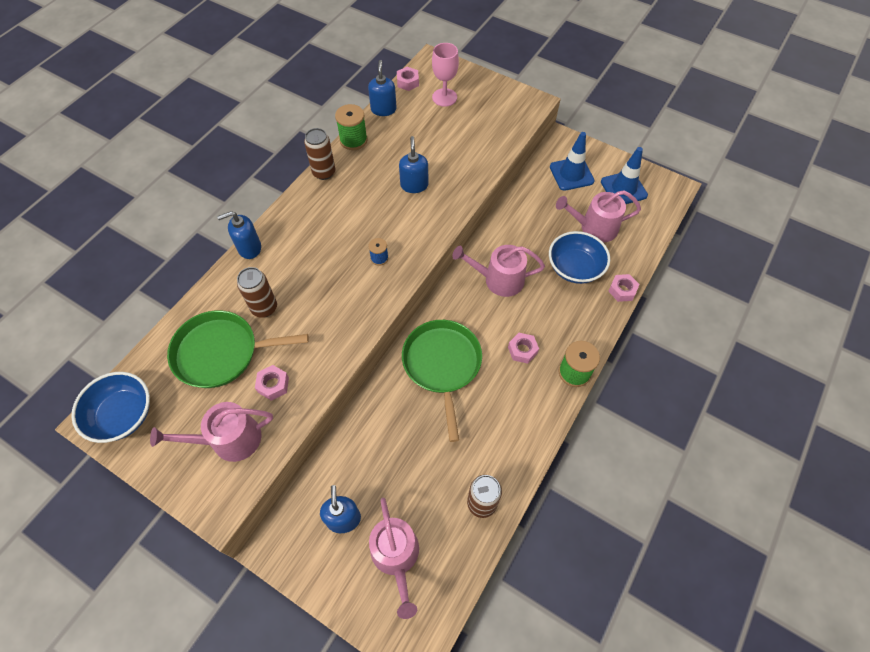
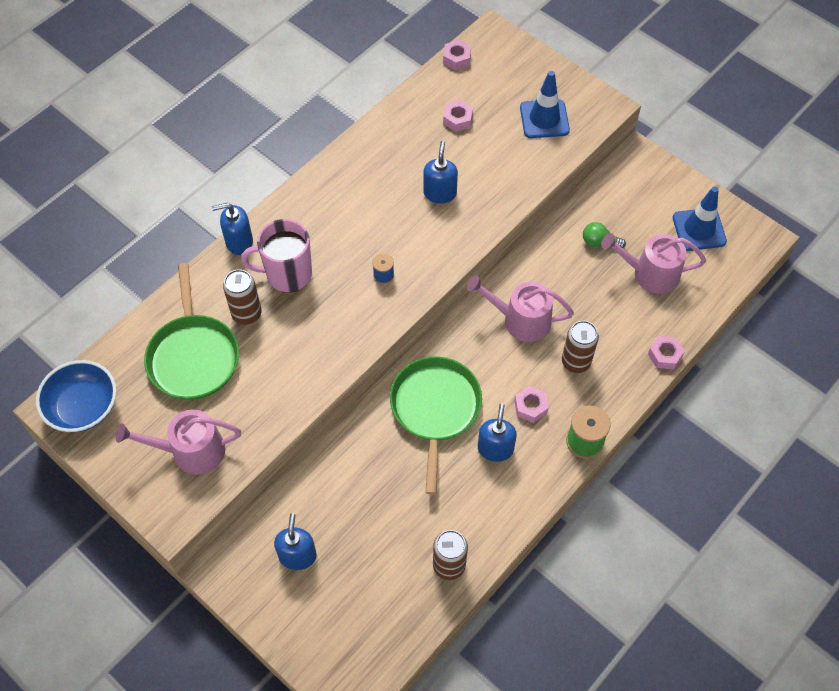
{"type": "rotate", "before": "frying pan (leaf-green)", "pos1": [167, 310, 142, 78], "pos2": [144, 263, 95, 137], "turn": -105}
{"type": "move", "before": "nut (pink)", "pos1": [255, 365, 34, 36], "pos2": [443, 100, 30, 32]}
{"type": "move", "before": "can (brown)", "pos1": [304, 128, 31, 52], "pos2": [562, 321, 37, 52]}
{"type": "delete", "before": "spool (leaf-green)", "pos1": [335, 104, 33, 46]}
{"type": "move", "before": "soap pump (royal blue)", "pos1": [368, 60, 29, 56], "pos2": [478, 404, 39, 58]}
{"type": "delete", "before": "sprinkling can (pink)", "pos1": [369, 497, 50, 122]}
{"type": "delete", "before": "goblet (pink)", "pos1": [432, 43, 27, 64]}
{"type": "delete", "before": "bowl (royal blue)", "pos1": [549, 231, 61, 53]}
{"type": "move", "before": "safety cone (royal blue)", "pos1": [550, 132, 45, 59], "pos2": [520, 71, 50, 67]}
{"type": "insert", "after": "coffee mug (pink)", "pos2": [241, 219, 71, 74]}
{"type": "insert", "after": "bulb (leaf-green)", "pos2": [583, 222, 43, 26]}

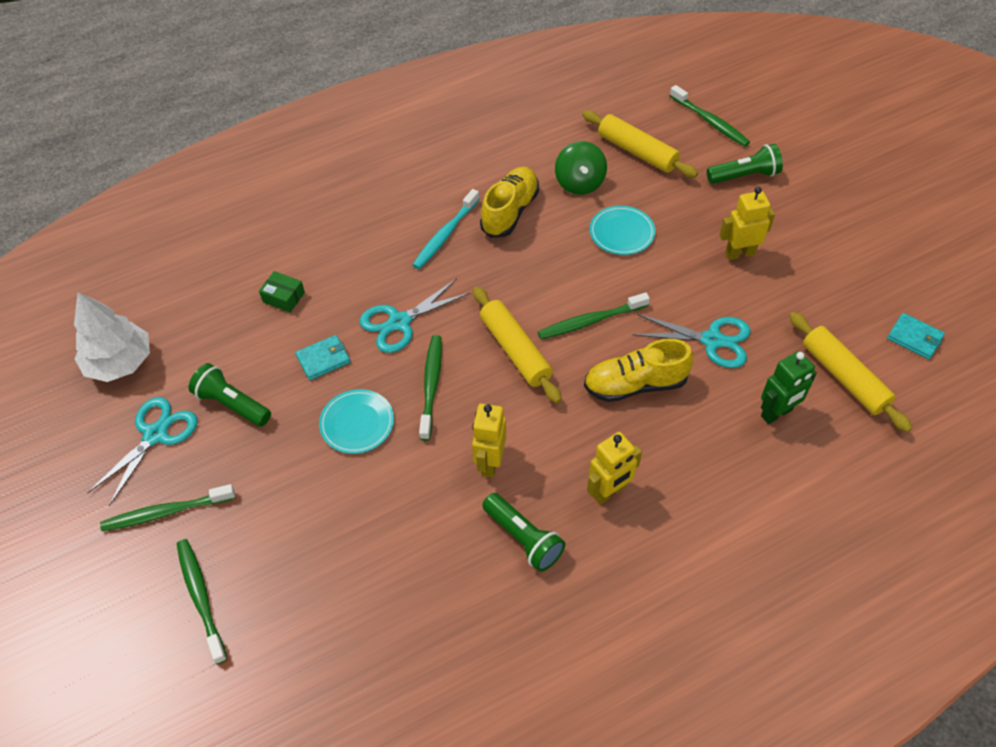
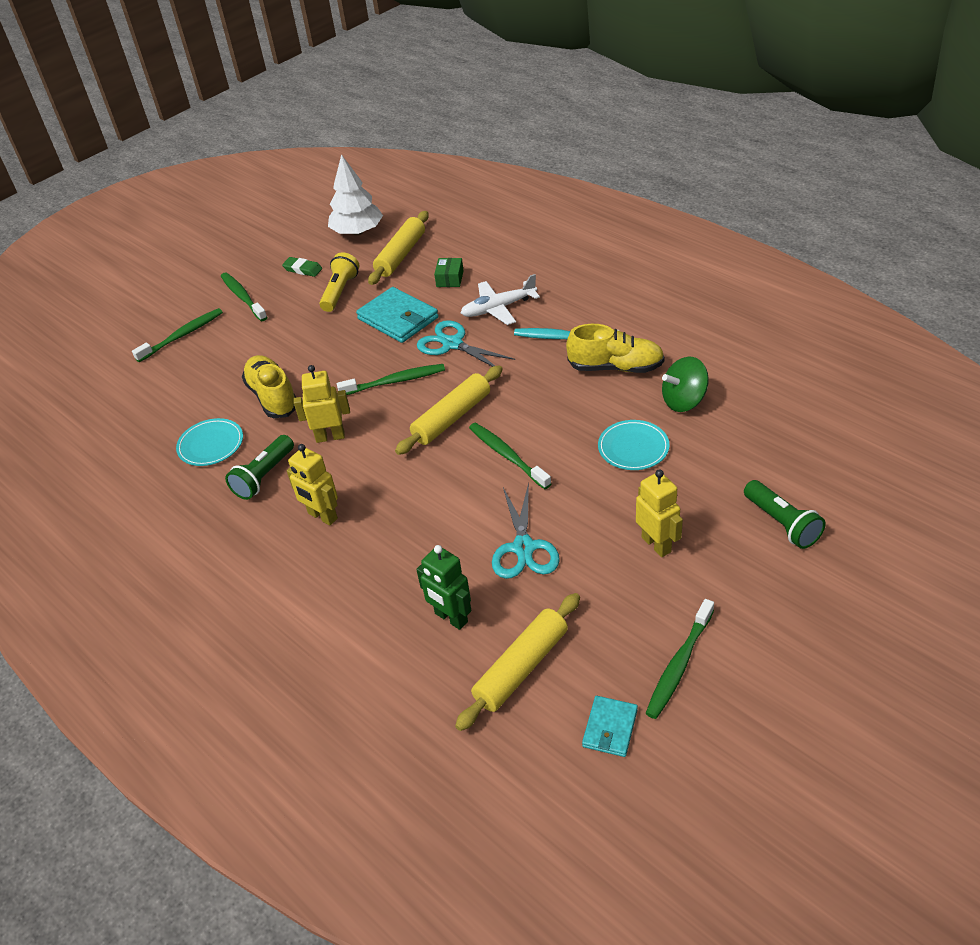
{"type": "replace", "before": "scissors (turquoise)", "after": "eraser (leaf-green)", "pos1": [87, 397, 110, 109], "pos2": [282, 257, 40, 20]}
{"type": "recolor", "before": "flashlight (leaf-green)", "after": "flashlight (golden)", "pos1": [189, 363, 82, 64], "pos2": [319, 252, 40, 60]}
{"type": "resize", "before": "wallet (turquoise)", "pos1": [295, 335, 56, 45], "pos2": [356, 287, 83, 56], "scale": 1.75}
{"type": "move", "before": "dinner plate (turquoise)", "pos1": [319, 389, 75, 65], "pos2": [176, 418, 67, 48]}
{"type": "move", "before": "dough roller (golden)", "pos1": [582, 110, 116, 68], "pos2": [368, 211, 61, 74]}
{"type": "move", "before": "sneaker (golden)", "pos1": [584, 339, 109, 63], "pos2": [242, 355, 54, 63]}
{"type": "move", "before": "tooth brush (leaf-green)", "pos1": [670, 85, 80, 62], "pos2": [645, 599, 69, 120]}
{"type": "insert", "after": "aeroplane (white)", "pos2": [461, 274, 79, 51]}

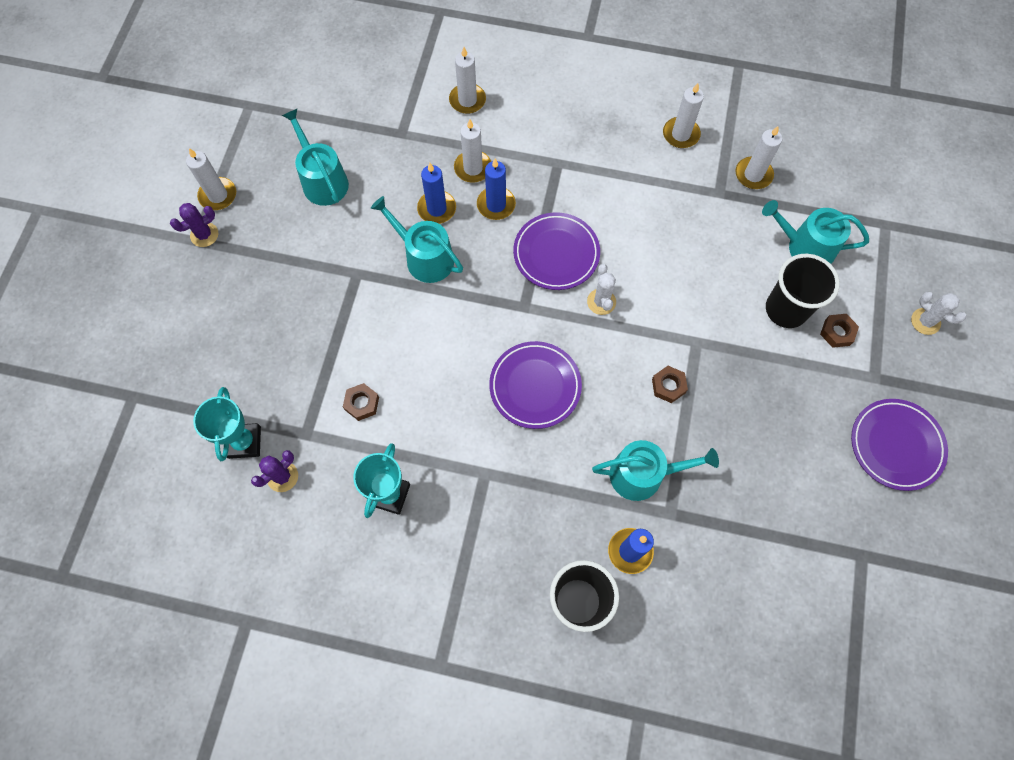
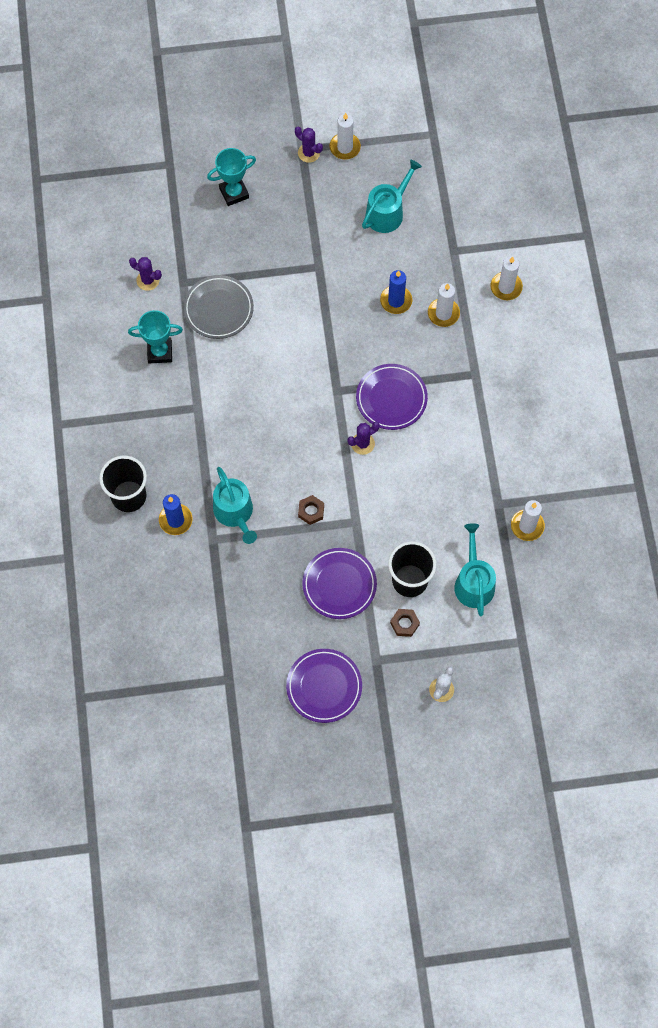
{"type": "move", "before": "trophy (turquoise)", "pos1": [193, 387, 68, 74], "pos2": [207, 148, 49, 58]}
{"type": "replace", "before": "nut (brown)", "after": "dinner plate (ash-grey)", "pos1": [343, 383, 36, 38], "pos2": [183, 275, 71, 64]}
{"type": "delete", "before": "sprinkling can (turquoise)", "pos1": [371, 196, 92, 87]}
{"type": "delete", "before": "candle (royal blue)", "pos1": [477, 159, 39, 61]}
{"type": "move", "before": "dinner plate (violet)", "pos1": [489, 341, 93, 88], "pos2": [302, 548, 75, 71]}
{"type": "recolor", "before": "prickly plant (white)", "after": "prickly plant (violet)", "pos1": [587, 264, 29, 51], "pos2": [348, 422, 32, 33]}
{"type": "delete", "before": "candle (white)", "pos1": [663, 83, 41, 65]}

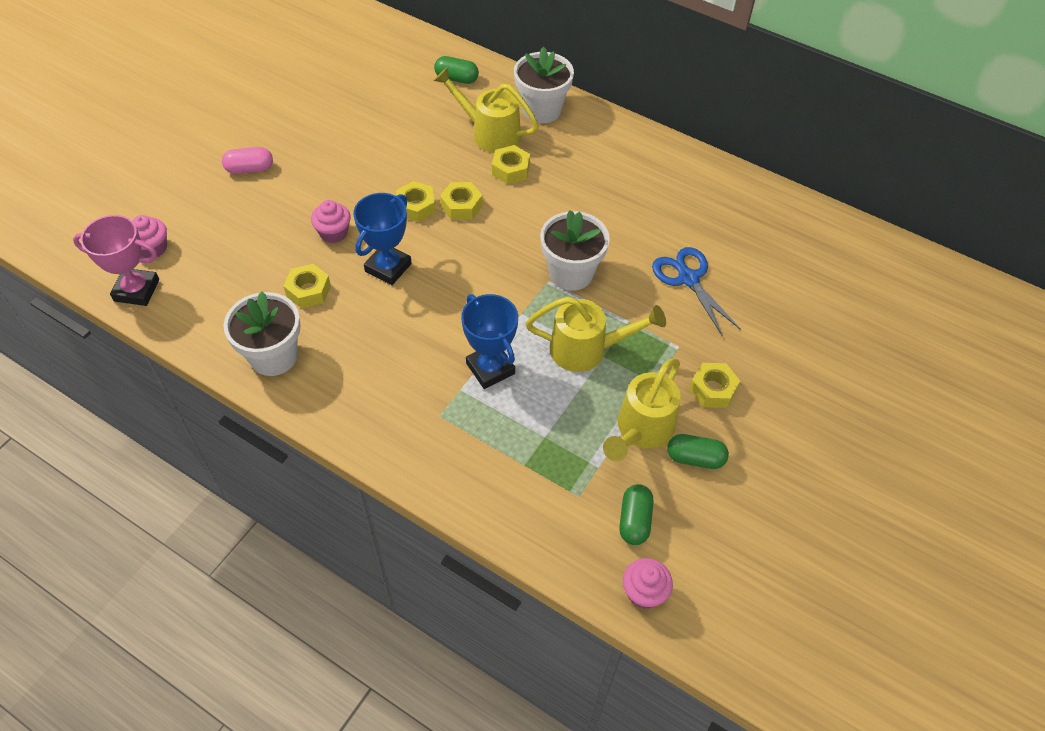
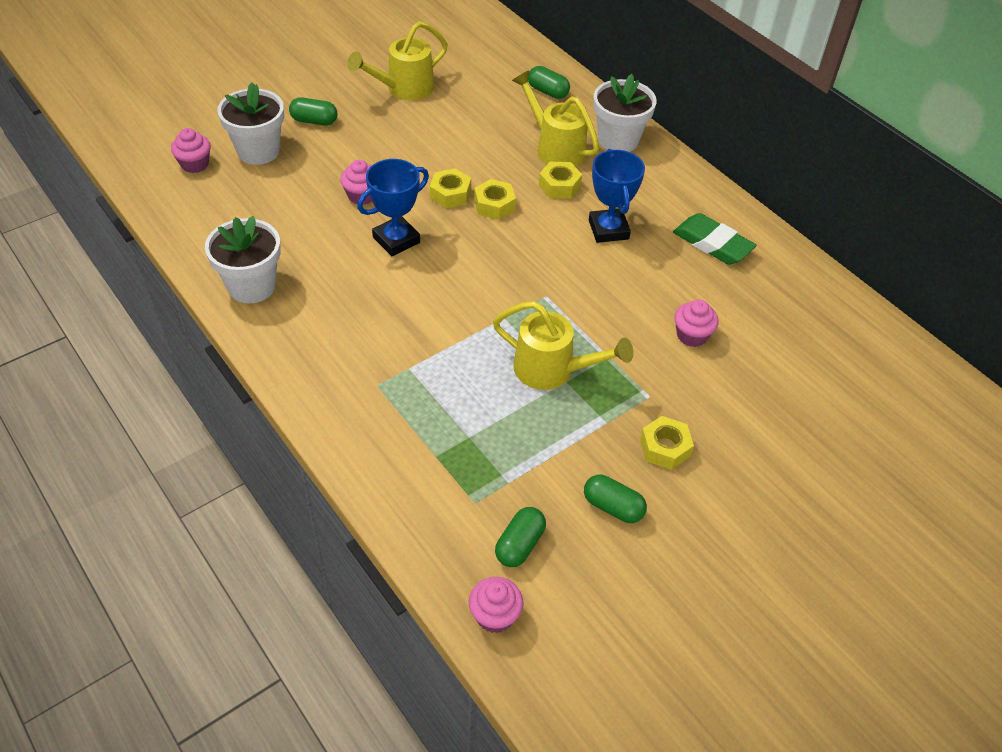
{"type": "delete", "before": "trophy (pink)", "pos1": [73, 215, 86, 91]}
{"type": "recolor", "before": "pill (pink)", "after": "pill (leaf-green)", "pos1": [222, 147, 51, 27], "pos2": [289, 97, 48, 29]}
{"type": "delete", "before": "nut (golden)", "pos1": [283, 264, 48, 45]}
{"type": "move", "before": "trophy (royal blue)", "pos1": [461, 294, 57, 95], "pos2": [589, 149, 56, 94]}
{"type": "move", "before": "plant pot (white)", "pos1": [540, 210, 69, 81], "pos2": [217, 82, 67, 83]}
{"type": "move", "before": "sprinkling can (golden)", "pos1": [603, 358, 78, 103], "pos2": [347, 21, 101, 79]}
{"type": "replace", "before": "scissors (royal blue)", "after": "fairy cake (pink)", "pos1": [652, 247, 89, 90], "pos2": [674, 300, 45, 47]}
{"type": "insert", "after": "eraser (leaf-green)", "pos2": [673, 213, 84, 52]}

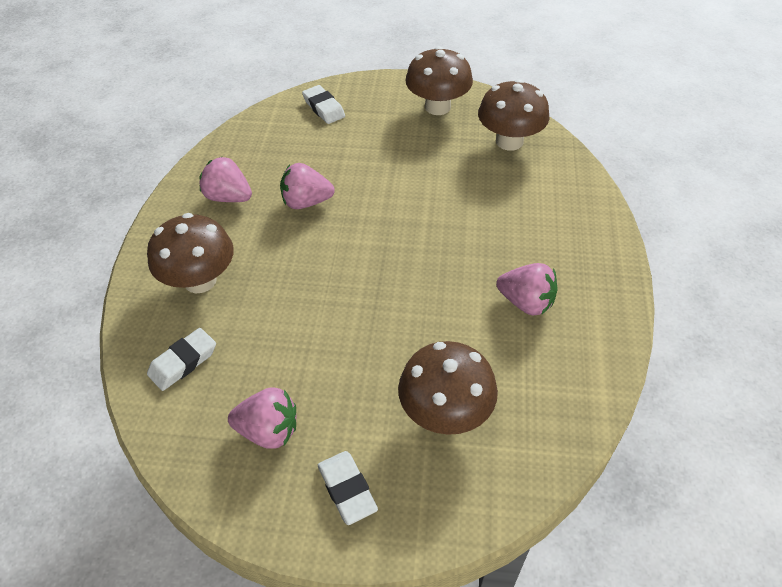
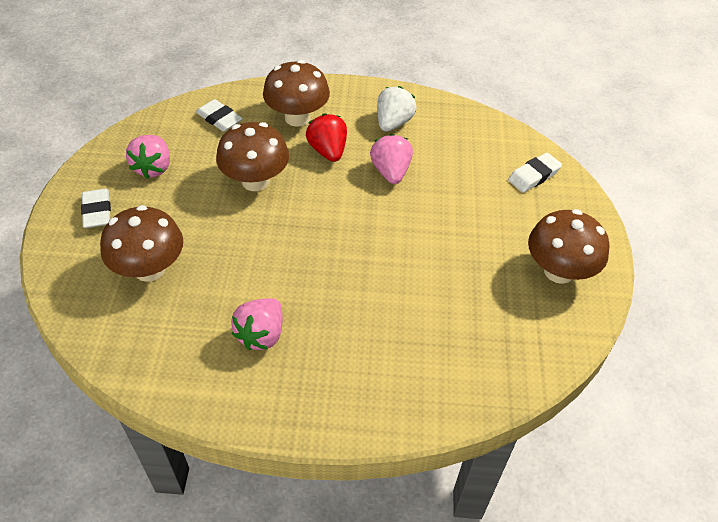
{"type": "recolor", "before": "strawberry (pink)", "after": "strawberry (white)", "pos1": [199, 157, 53, 45], "pos2": [377, 86, 40, 46]}
{"type": "rotate", "before": "eraser (white)", "pos1": [318, 451, 60, 74], "pos2": [81, 189, 30, 39], "turn": -75}
{"type": "move", "before": "toadstool (brown)", "pos1": [478, 79, 71, 72], "pos2": [216, 122, 73, 69]}
{"type": "insert", "after": "strawberry (red)", "pos2": [306, 113, 41, 49]}

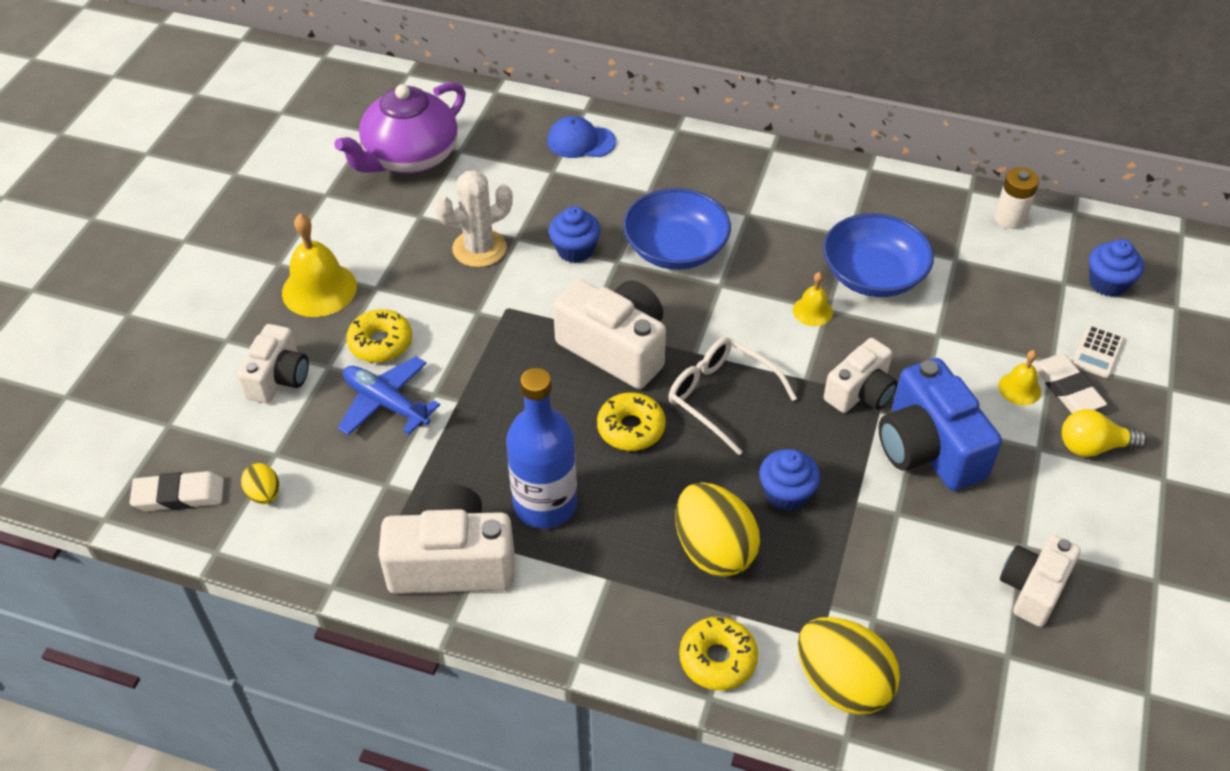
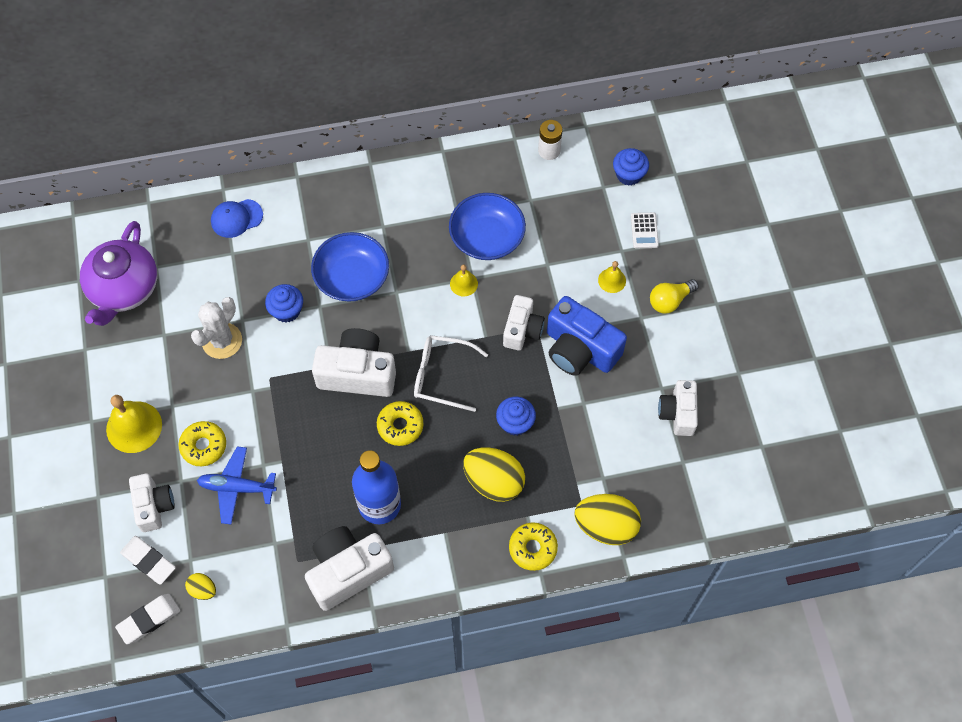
{"type": "move", "before": "eraser (white)", "pos1": [1032, 354, 75, 59], "pos2": [120, 536, 56, 49]}

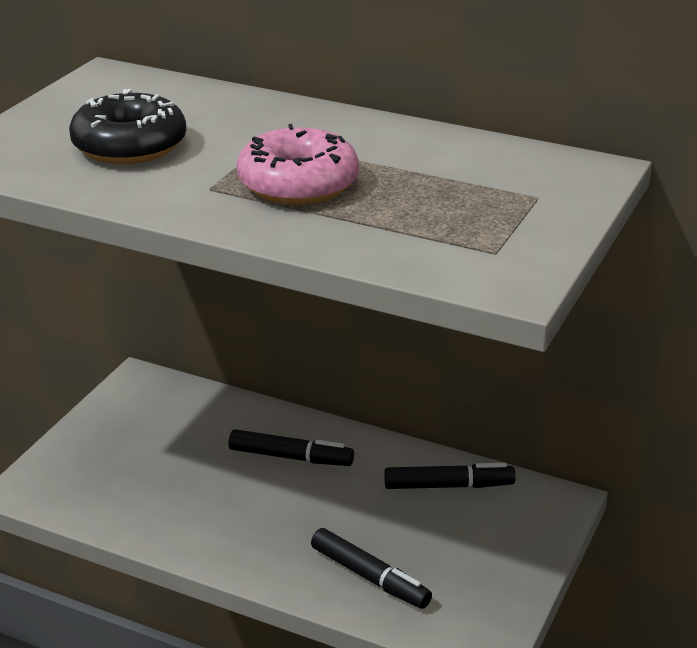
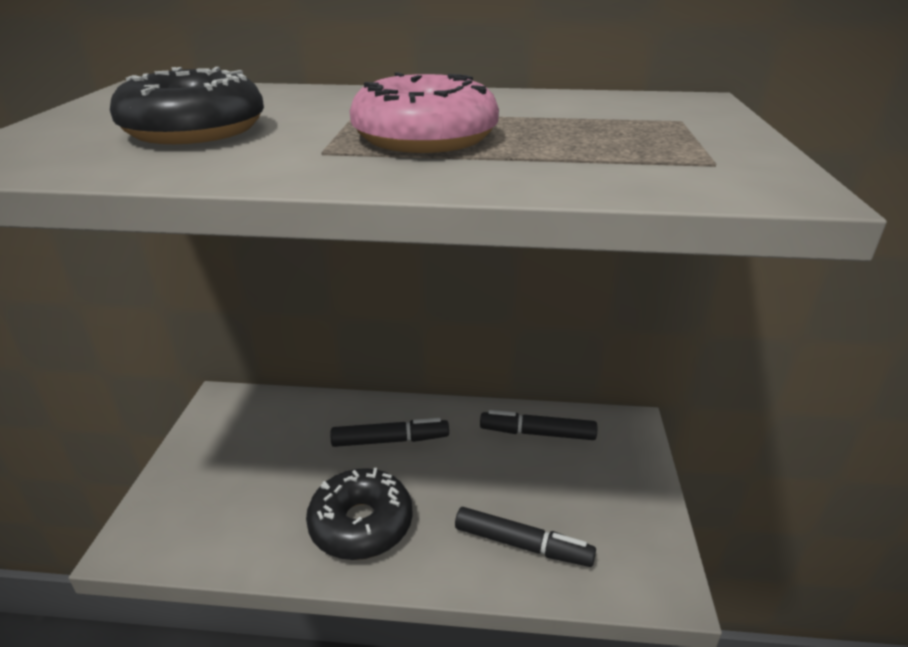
{"type": "rotate", "before": "marker (black)", "pos1": [384, 463, 132, 26], "pos2": [480, 410, 117, 30], "turn": -150}
{"type": "insert", "after": "donut (black)", "pos2": [306, 468, 107, 92]}

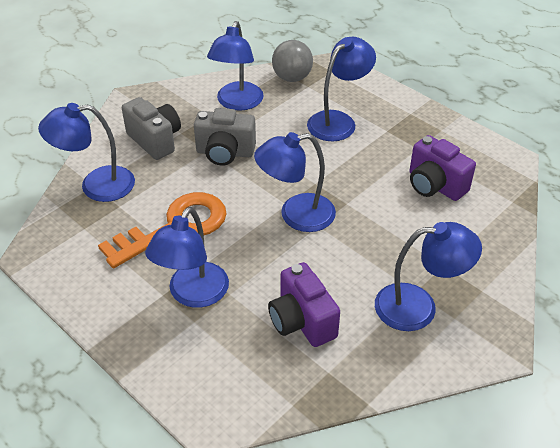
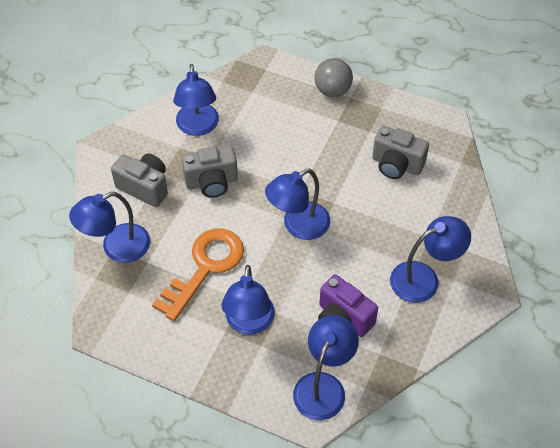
{"type": "move", "before": "play ball (ash-grey)", "pos1": [272, 40, 41, 42], "pos2": [314, 58, 39, 39]}
{"type": "move", "before": "desk lamp (royal blue)", "pos1": [307, 37, 69, 104], "pos2": [293, 315, 66, 105]}
{"type": "recolor", "before": "camera (violet)", "after": "camera (ash-grey)", "pos1": [409, 135, 67, 66], "pos2": [372, 126, 57, 53]}

